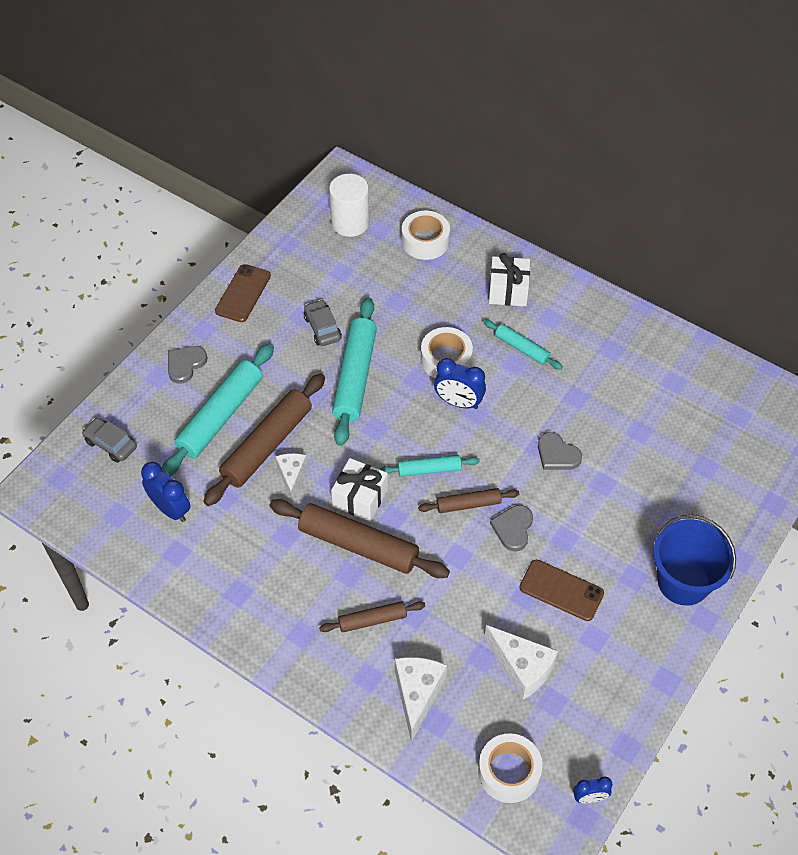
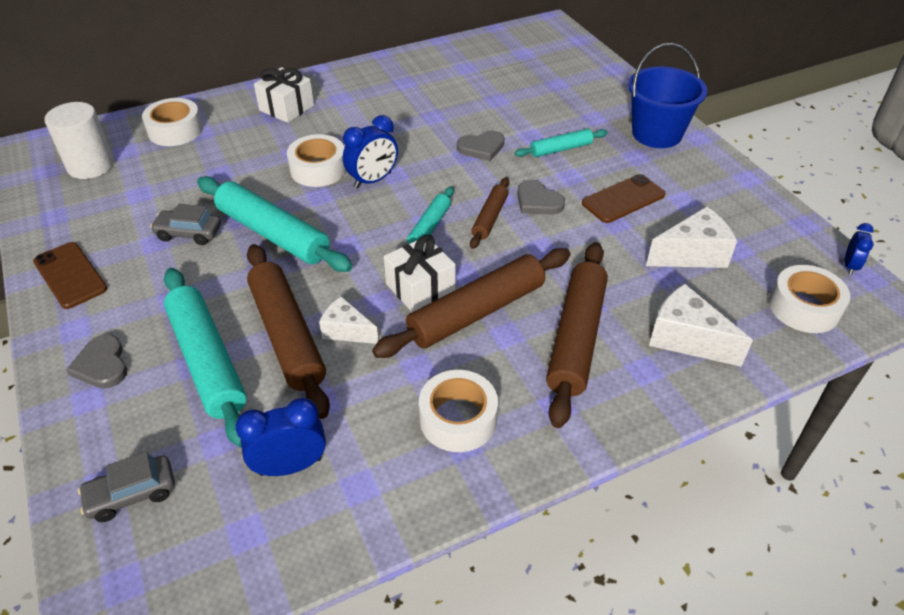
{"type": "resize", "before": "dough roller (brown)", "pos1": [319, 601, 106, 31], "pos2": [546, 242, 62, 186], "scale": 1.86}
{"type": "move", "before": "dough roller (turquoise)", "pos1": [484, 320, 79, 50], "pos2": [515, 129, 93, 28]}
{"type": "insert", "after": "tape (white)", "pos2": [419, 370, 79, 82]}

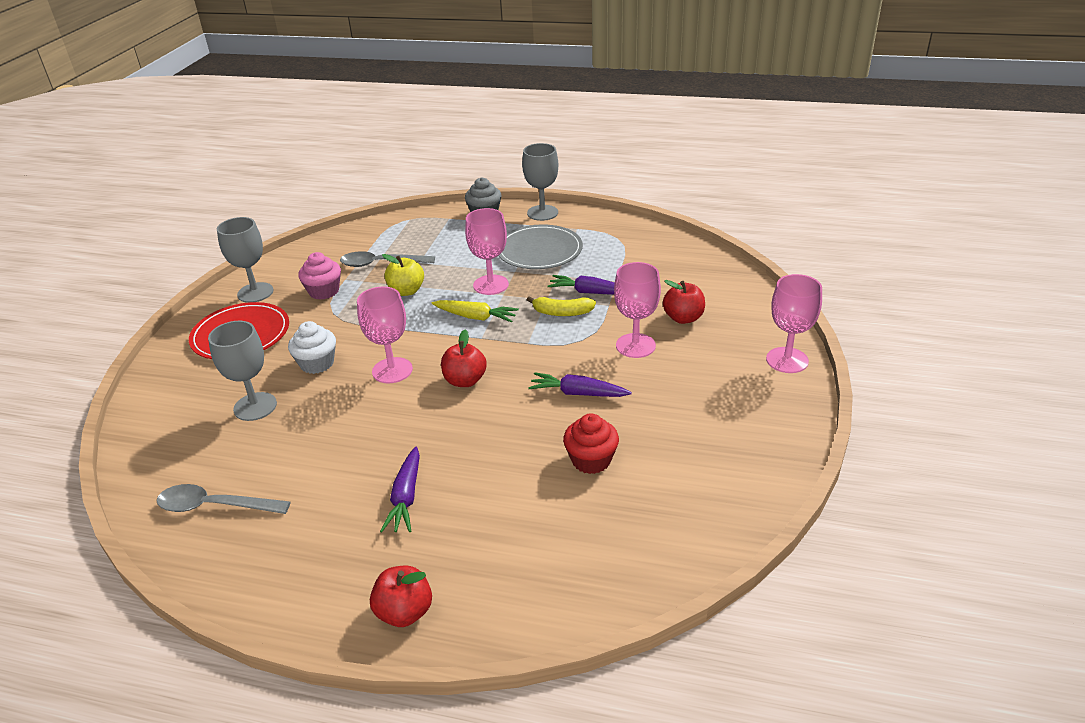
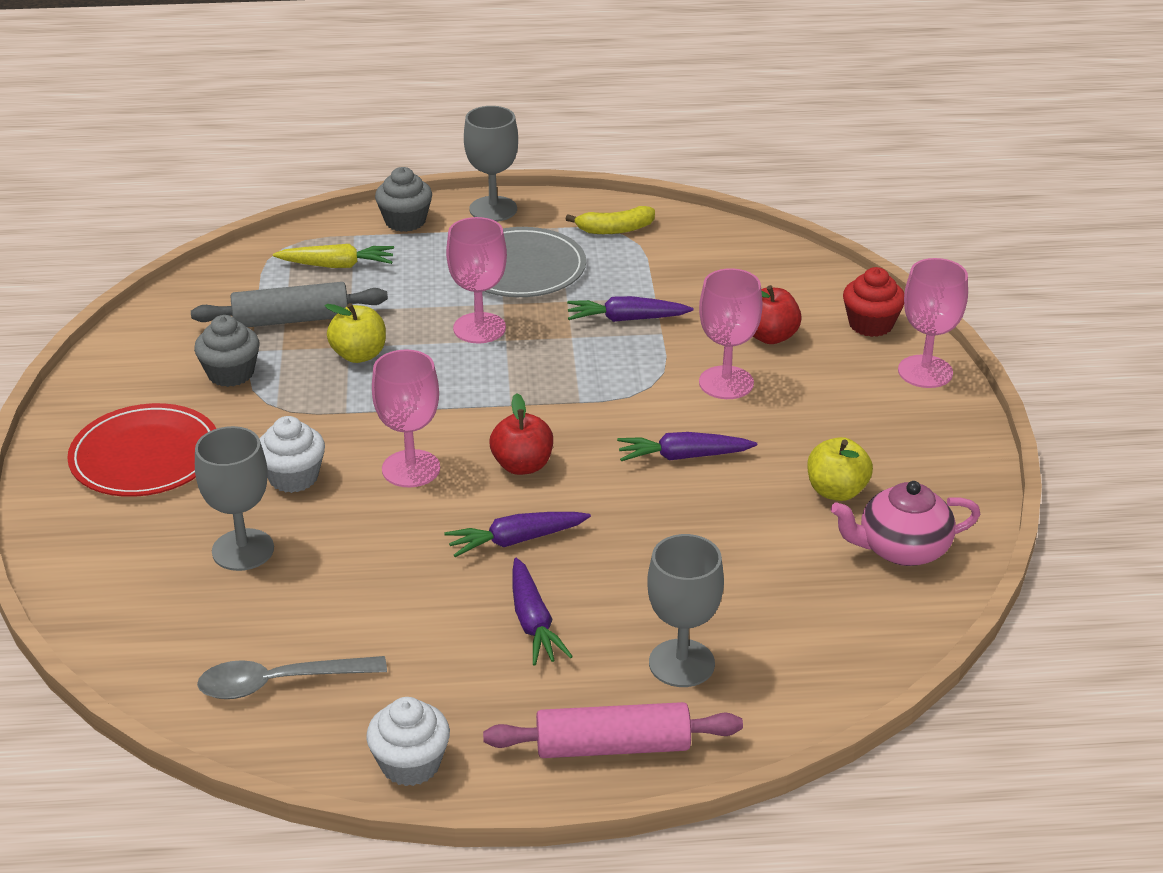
{"type": "move", "before": "goblet (ash-grey)", "pos1": [217, 217, 56, 86], "pos2": [647, 534, 77, 153]}
{"type": "recolor", "before": "fairy cake (pink)", "after": "fairy cake (ash-grey)", "pos1": [298, 252, 43, 48], "pos2": [194, 315, 65, 72]}
{"type": "replace", "before": "tablespoon (ash-grey)", "after": "dough roller (ash-grey)", "pos1": [340, 251, 95, 16], "pos2": [191, 282, 197, 45]}
{"type": "replace", "before": "toy apple (red)", "after": "dough roller (pink)", "pos1": [370, 566, 62, 61], "pos2": [483, 702, 260, 56]}
{"type": "move", "before": "toy carrot (golden)", "pos1": [432, 300, 87, 22], "pos2": [273, 244, 121, 24]}
{"type": "move", "before": "toy banana (golden)", "pos1": [527, 296, 69, 20], "pos2": [566, 206, 89, 28]}
{"type": "move", "before": "fairy cake (red)", "pos1": [563, 413, 56, 61], "pos2": [843, 267, 61, 70]}
{"type": "insert", "after": "fairy cake (white)", "pos2": [366, 697, 84, 89]}
{"type": "insert", "after": "toy carrot (violet)", "pos2": [444, 512, 147, 45]}
{"type": "insert", "after": "toy apple (golden)", "pos2": [807, 437, 66, 64]}
{"type": "insert", "after": "tea pot (pink)", "pos2": [831, 481, 149, 85]}

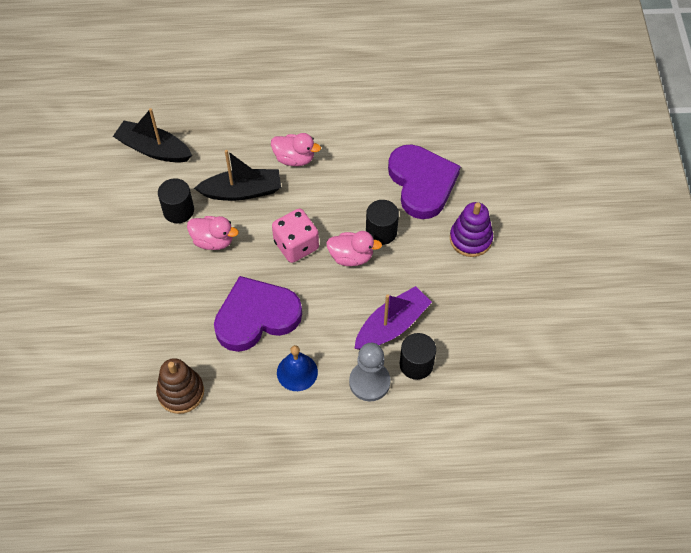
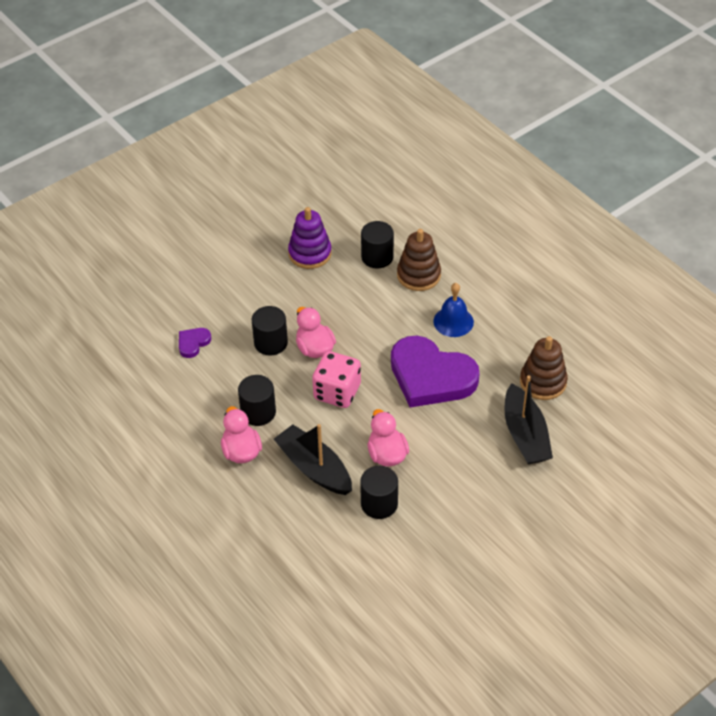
{"type": "move", "before": "boat (black)", "pos1": [113, 108, 79, 55], "pos2": [504, 376, 49, 88]}
{"type": "replace", "before": "pawn (ash-grey)", "after": "stacking rings (brown)", "pos1": [349, 343, 41, 58], "pos2": [397, 229, 44, 62]}
{"type": "delete", "before": "boat (violet)", "pos1": [354, 286, 78, 64]}
{"type": "resize", "before": "heart shape (violet)", "pos1": [388, 144, 72, 75], "pos2": [179, 328, 32, 30], "scale": 0.42}
{"type": "move", "before": "stacking rings (violet)", "pos1": [450, 202, 43, 55], "pos2": [288, 207, 44, 62]}
{"type": "insert", "after": "solid cylinder (black)", "pos2": [238, 375, 38, 51]}

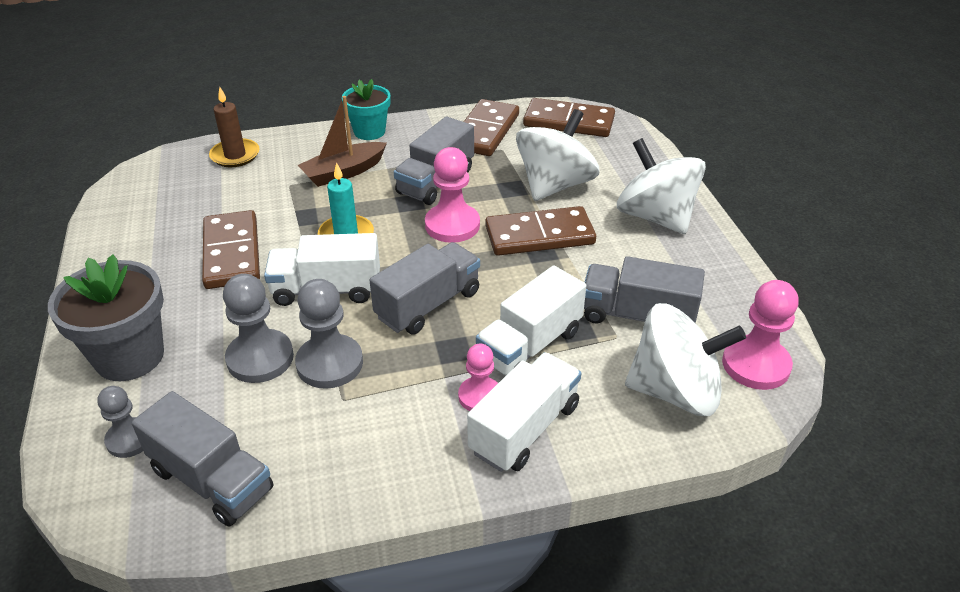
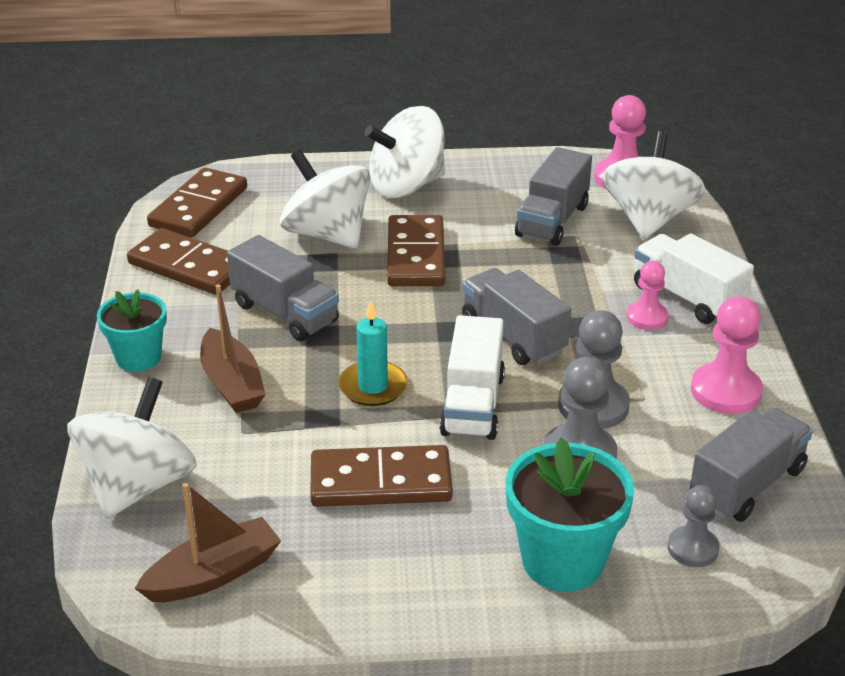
{"type": "recolor", "before": "plant pot (ash-grey)", "after": "plant pot (turquoise)", "pos1": [48, 254, 116, 127], "pos2": [505, 437, 130, 155]}
{"type": "replace", "before": "candle (brown)", "after": "spinning top (white)", "pos1": [209, 87, 51, 80], "pos2": [67, 377, 130, 142]}
{"type": "move", "before": "pawn (pink)", "pos1": [425, 147, 55, 96], "pos2": [691, 296, 72, 118]}
{"type": "delete", "before": "toy truck (white)", "pos1": [476, 265, 110, 111]}
{"type": "insert", "after": "boat (brown)", "pos2": [135, 483, 146, 119]}

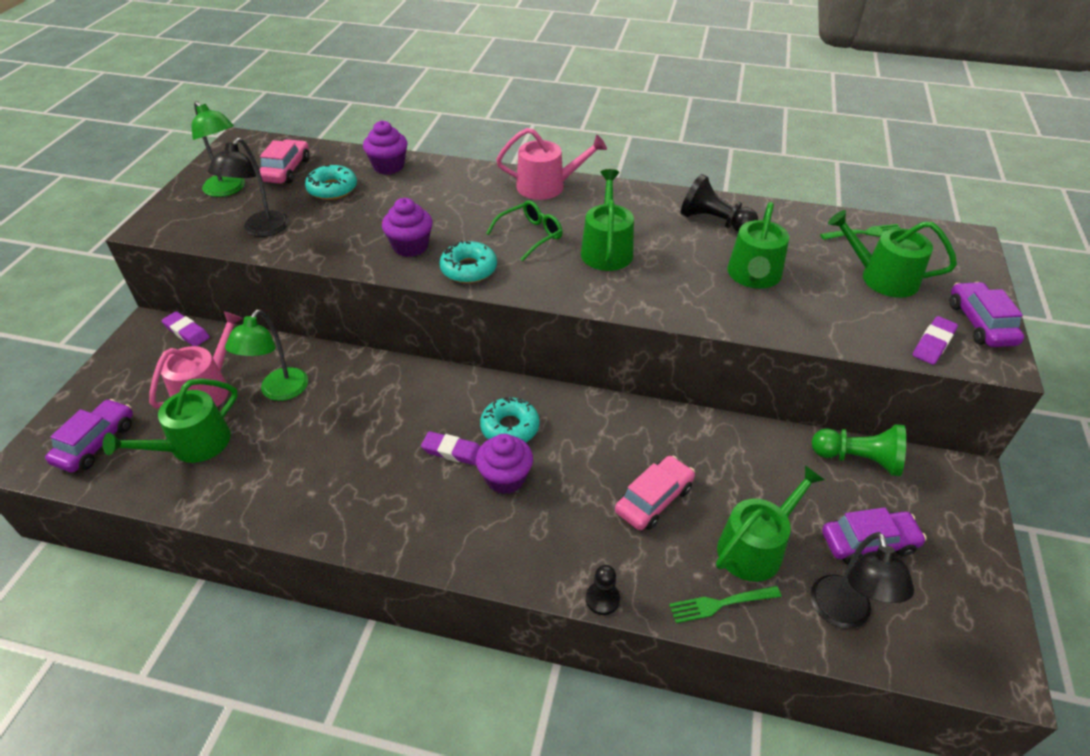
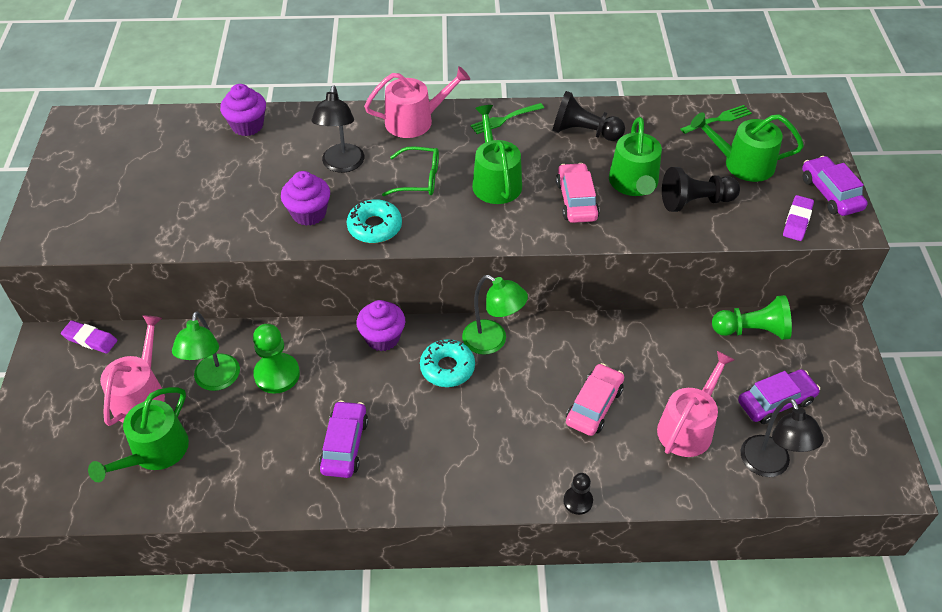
{"type": "move", "before": "toy car (violet)", "pos1": [45, 399, 88, 74], "pos2": [319, 400, 49, 78]}
{"type": "move", "before": "desk lamp (leaf-green)", "pos1": [192, 101, 53, 96], "pos2": [462, 275, 66, 80]}
{"type": "move", "before": "desk lamp (black)", "pos1": [208, 138, 81, 99], "pos2": [311, 86, 53, 87]}
{"type": "move", "before": "toy car (pink)", "pos1": [259, 139, 51, 45], "pos2": [556, 163, 44, 60]}
{"type": "delete", "before": "donut (turquoise)", "pos1": [305, 165, 52, 35]}
{"type": "delete", "before": "eraser (violet)", "pos1": [421, 431, 59, 35]}
{"type": "move", "before": "fairy cake (violet)", "pos1": [476, 434, 57, 60], "pos2": [356, 300, 49, 51]}
{"type": "rotate", "before": "eyeglasses (leaf-green)", "pos1": [486, 200, 77, 61], "pos2": [382, 146, 57, 50], "turn": 60}
{"type": "move", "before": "table fork (leaf-green)", "pos1": [669, 586, 112, 37], "pos2": [470, 103, 74, 31]}
{"type": "recolor", "before": "sprinkling can (leaf-green)", "after": "sprinkling can (pink)", "pos1": [716, 465, 108, 117], "pos2": [657, 351, 78, 106]}
{"type": "insert", "after": "pawn (leaf-green)", "pos2": [253, 324, 47, 70]}
{"type": "insert", "after": "pawn (black)", "pos2": [662, 167, 78, 45]}

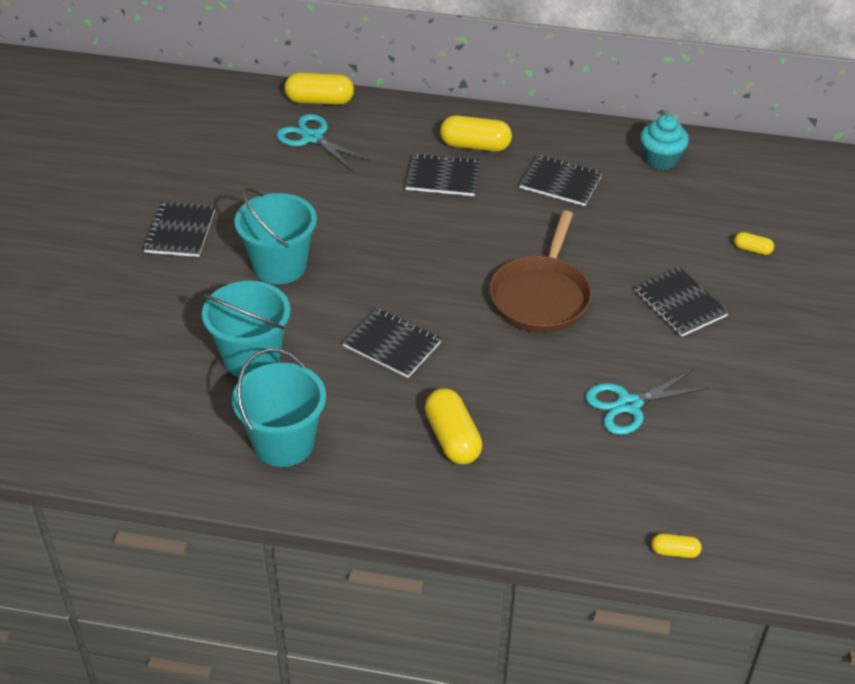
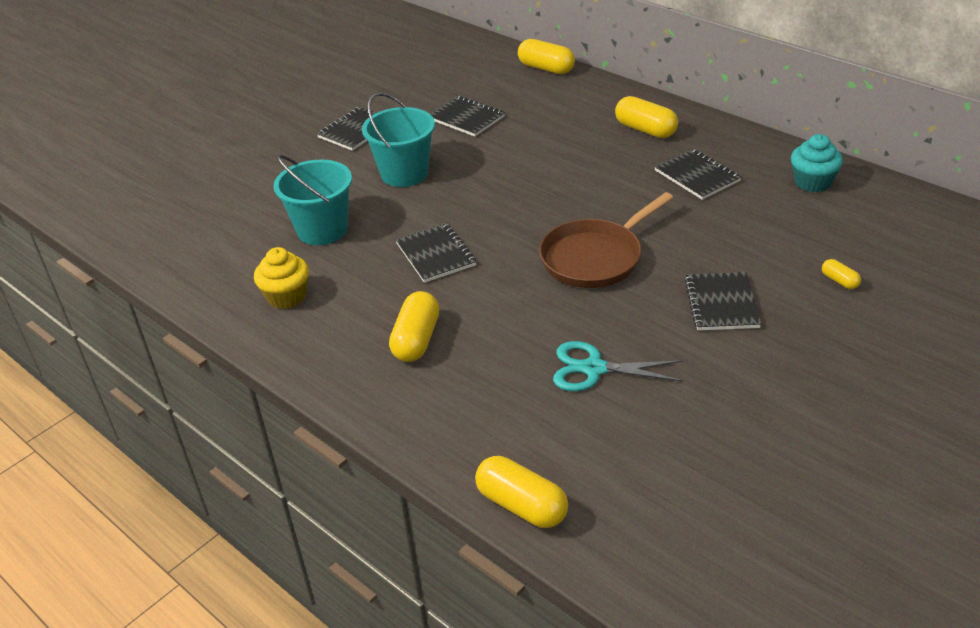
{"type": "replace", "before": "sand bucket (turquoise)", "after": "fairy cake (golden)", "pos1": [232, 349, 94, 118], "pos2": [254, 247, 55, 62]}
{"type": "delete", "before": "scissors (turquoise)", "pos1": [276, 114, 94, 57]}
{"type": "move", "before": "notebook (black)", "pos1": [405, 153, 76, 43], "pos2": [429, 95, 76, 42]}
{"type": "resize", "before": "pill (golden)", "pos1": [651, 534, 51, 24], "pos2": [475, 456, 93, 72], "scale": 1.96}

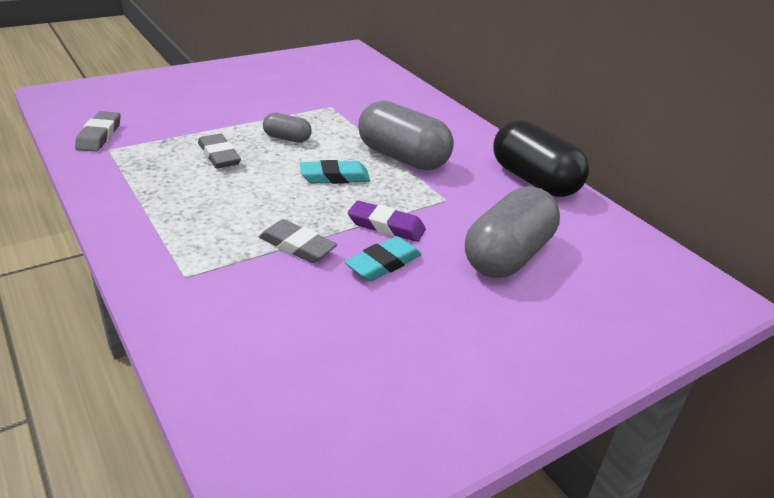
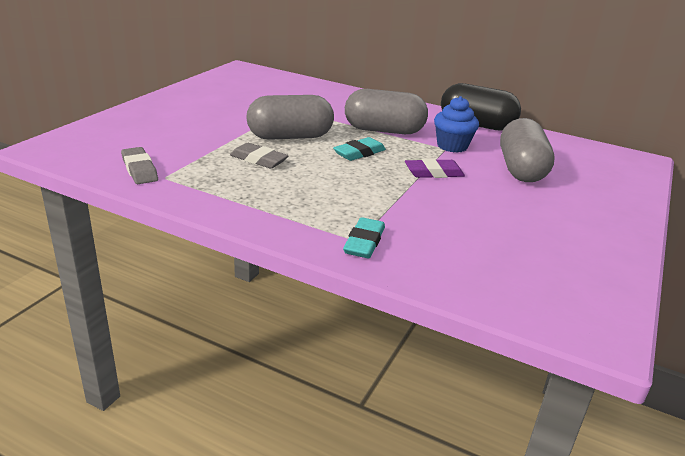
{"type": "delete", "before": "eraser (ash-grey)", "pos1": [259, 219, 78, 44]}
{"type": "resize", "before": "pill (ash-grey)", "pos1": [263, 113, 49, 30], "pos2": [246, 95, 88, 45], "scale": 2.02}
{"type": "move", "before": "eraser (turquoise)", "pos1": [344, 236, 77, 45], "pos2": [343, 217, 42, 41]}
{"type": "insert", "after": "fairy cake (royal blue)", "pos2": [434, 96, 45, 57]}

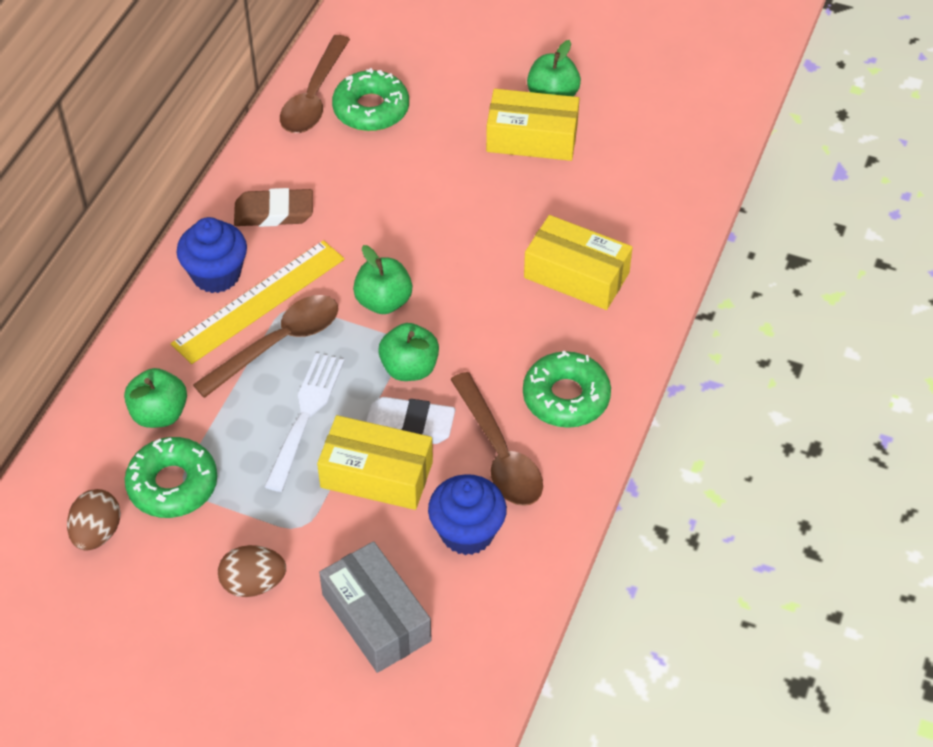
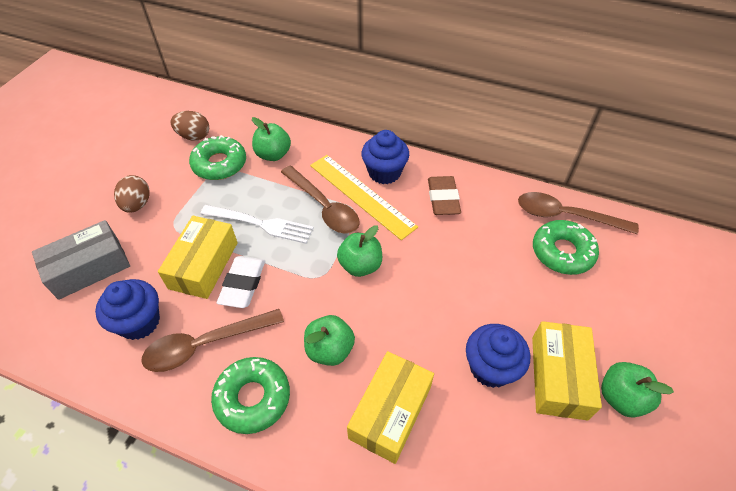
{"type": "move", "before": "toy apple (leaf-green)", "pos1": [378, 323, 61, 58], "pos2": [304, 315, 51, 51]}
{"type": "insert", "after": "fairy cake (royal blue)", "pos2": [466, 324, 64, 64]}

